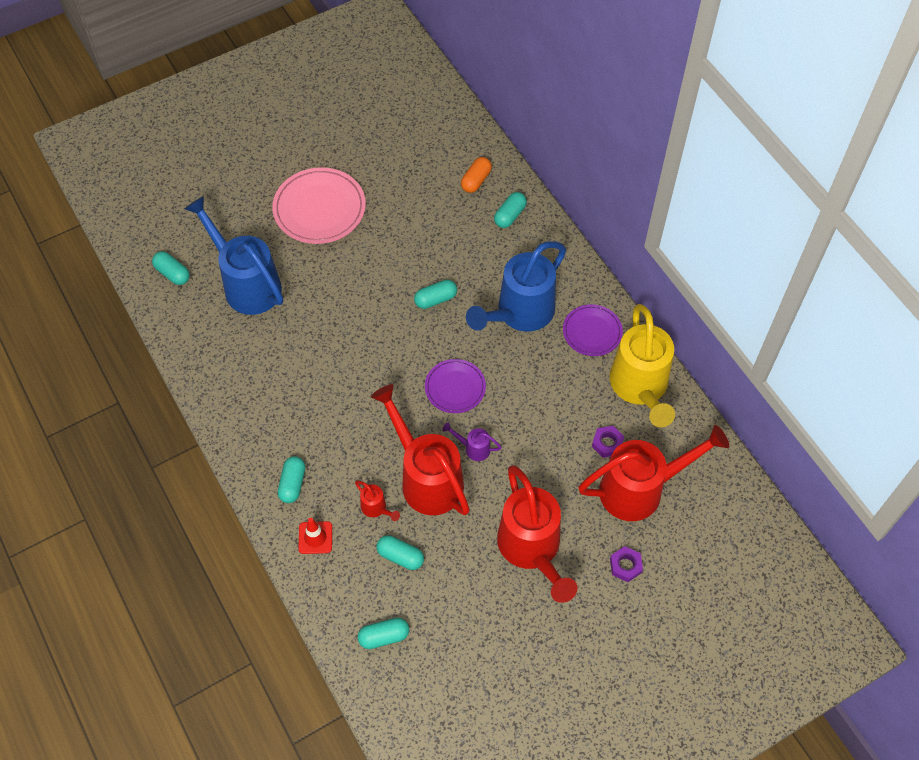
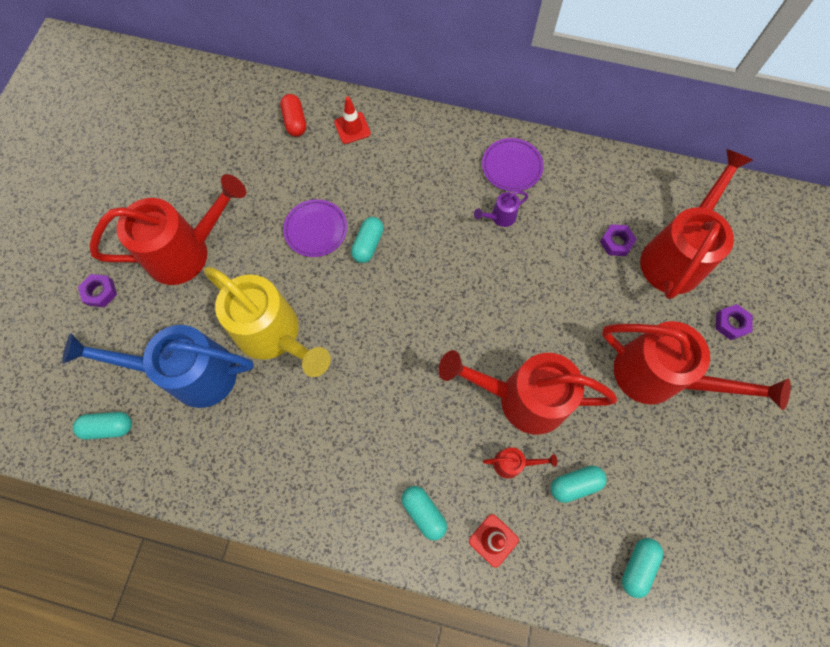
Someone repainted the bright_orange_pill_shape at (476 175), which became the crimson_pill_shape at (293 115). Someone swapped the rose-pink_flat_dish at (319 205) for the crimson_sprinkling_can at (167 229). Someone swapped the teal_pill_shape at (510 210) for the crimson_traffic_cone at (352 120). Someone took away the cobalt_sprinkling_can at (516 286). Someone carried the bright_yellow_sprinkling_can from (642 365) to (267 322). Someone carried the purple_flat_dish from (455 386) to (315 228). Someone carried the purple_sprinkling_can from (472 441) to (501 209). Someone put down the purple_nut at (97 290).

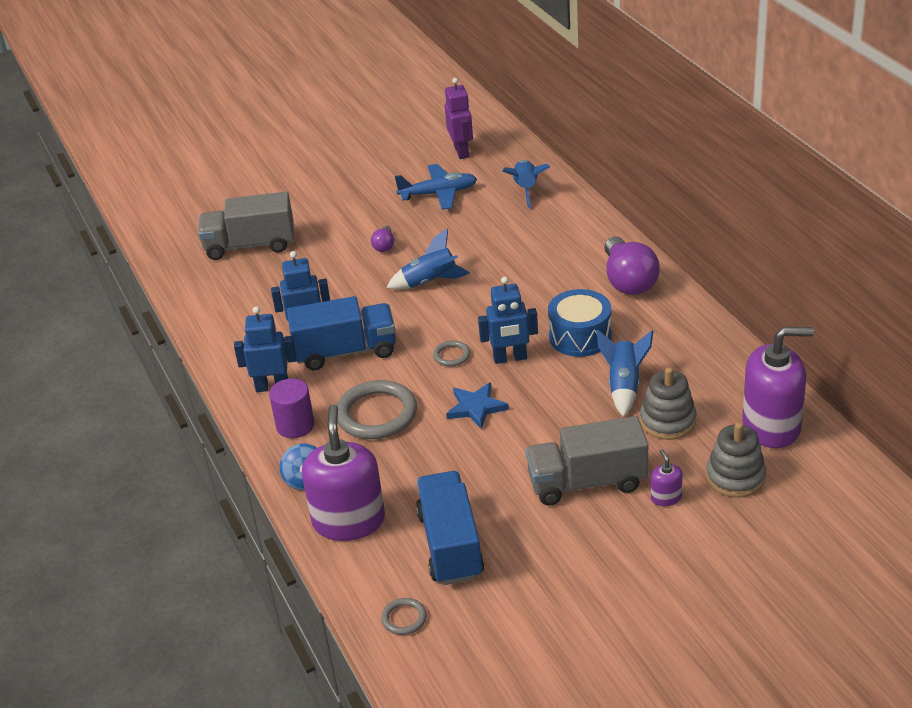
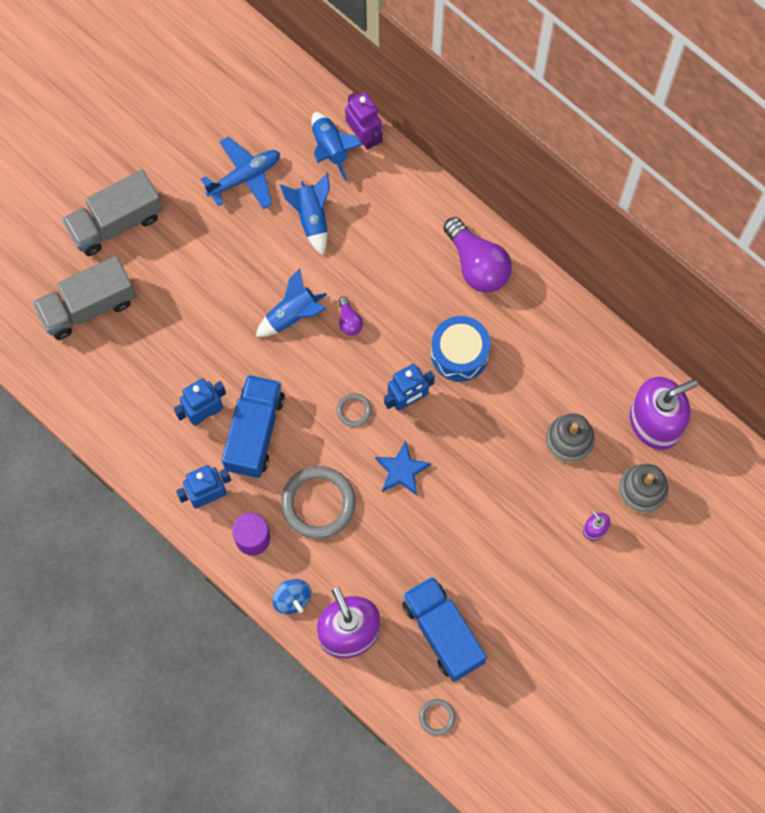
Someone carried the purple_robot from (459 118) to (363 121). Someone carried the purple_bulb from (382 239) to (351 316). Someone rotated the cobalt_truck at (341 333) by 45 degrees counterclockwise. Someone carried the cobalt_spaceship from (625 373) to (305 214). Someone carried the gray_truck from (587 461) to (112 212).

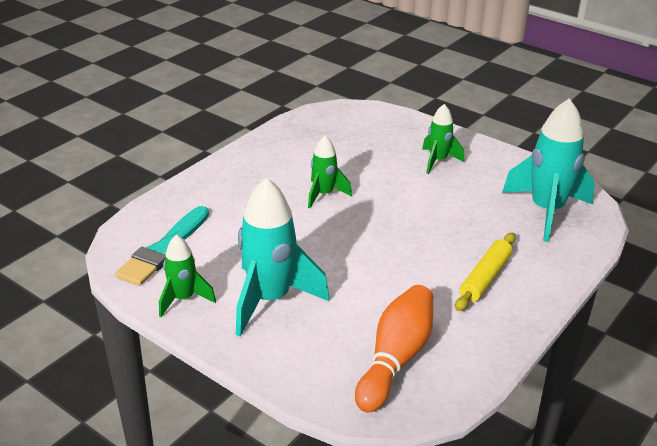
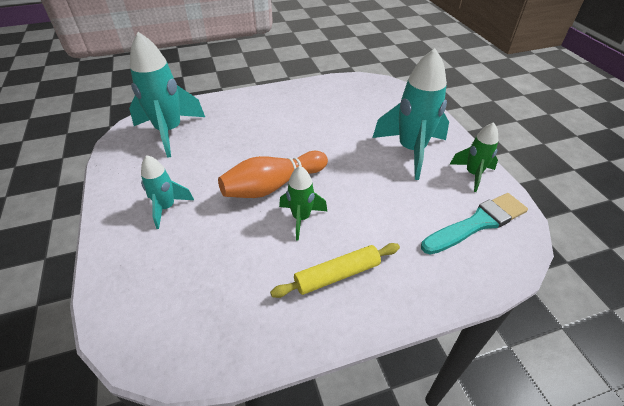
Someone repainted the emerald_spaceship at (443 139), which became the teal_spaceship at (167 192). Someone carried the bright_yellow_rolling_pin from (485 272) to (335 270). Someone carried the bright_orange_bowling_pin from (394 348) to (273 174).

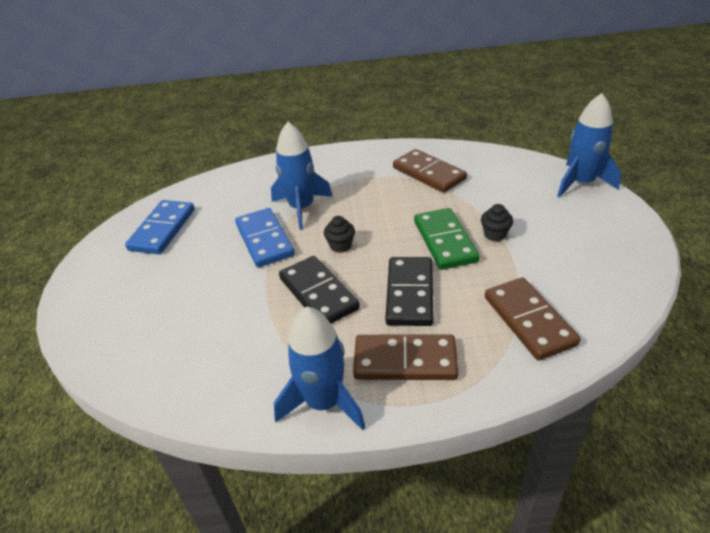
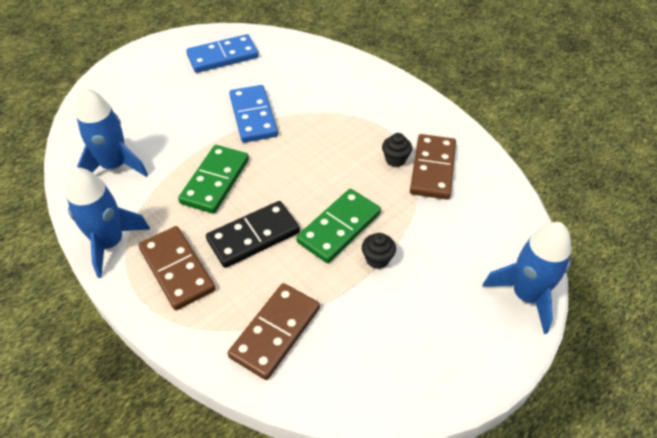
Someone carried the cobalt_spaceship from (302 176) to (112 132). Someone rotated the cobalt_domino at (265 237) by 45 degrees counterclockwise. Someone carried the ebony_fairy_cake from (339 234) to (397 150). Someone repainted the ebony_domino at (319 290), which became the emerald_domino at (213 179).

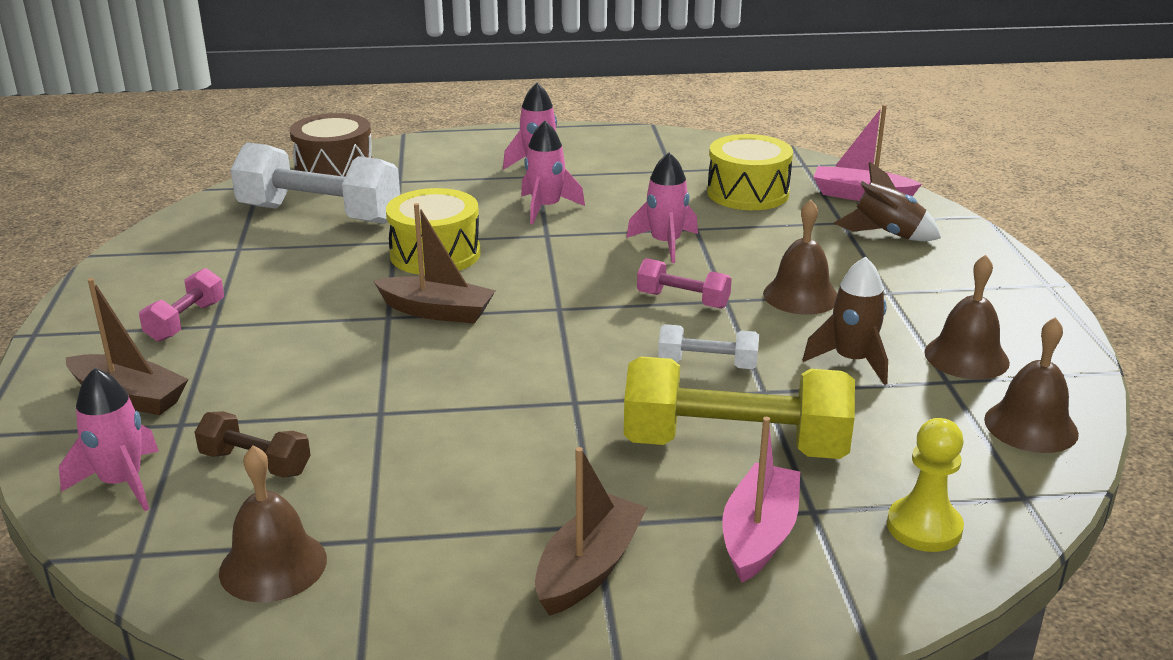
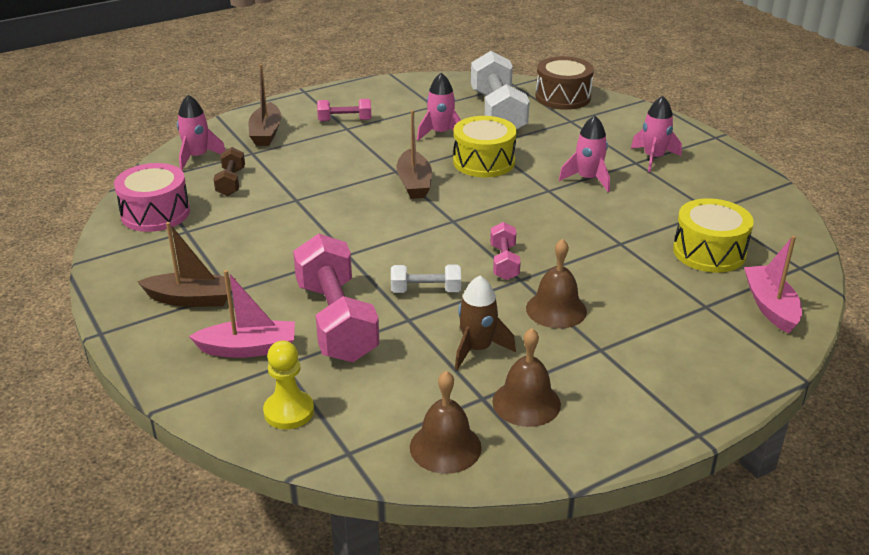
Someone carried the rose-pink_spaceship from (662 207) to (439 107). Someone took away the dark_brown_spaceship at (887 201). Someone rotated the snow-white_dumbbell at (708 346) by 75 degrees counterclockwise. Someone repainted the bright_yellow_dumbbell at (739 408), which became the rose-pink_dumbbell at (336 298). Someone swapped the dark_brown_school_bell at (273 523) for the rose-pink_toy_drum at (152 197).

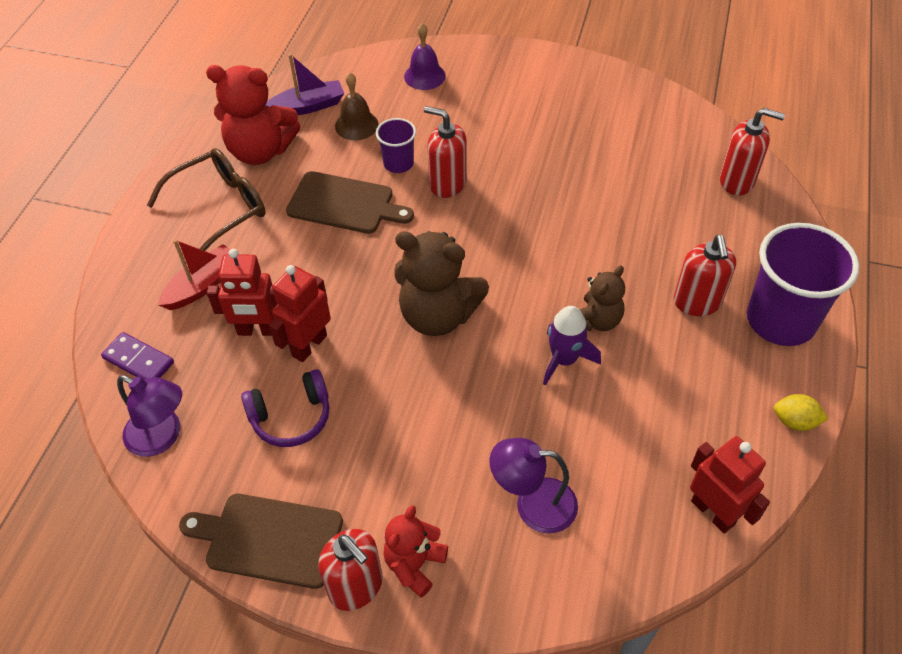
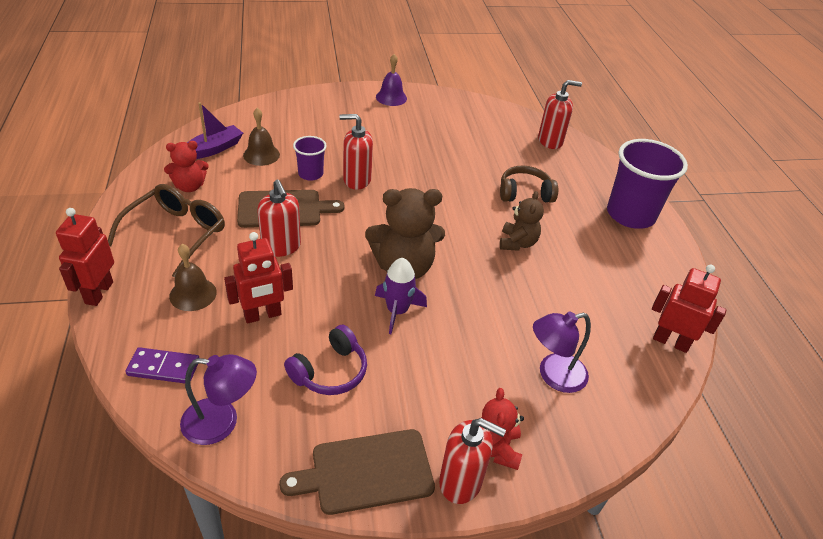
Someone carried the purple_school_bell from (425 56) to (391 80). Someone scaled the crimson_teddy at (253 115) by 0.59. Someone carried the crimson_soap_pump from (705 275) to (279 218). Someone swapped the crimson_boat at (194 274) for the dark_brown_school_bell at (193 277). Someone carried the crimson_robot from (300 313) to (85 257). Someone carried the purple_spaceship from (572 346) to (401 296). Someone took away the bright_yellow_toy_lemon at (801 412). Someone put down the dark_brown_headphones at (529 184).

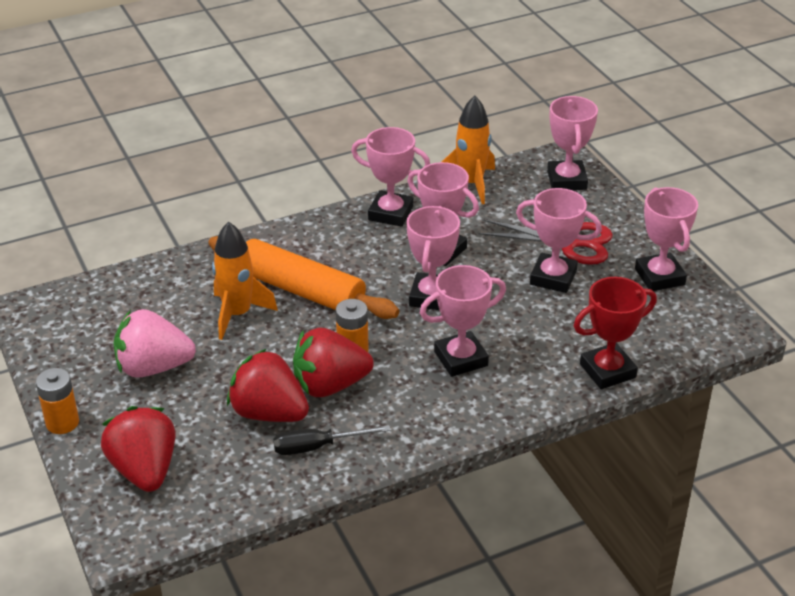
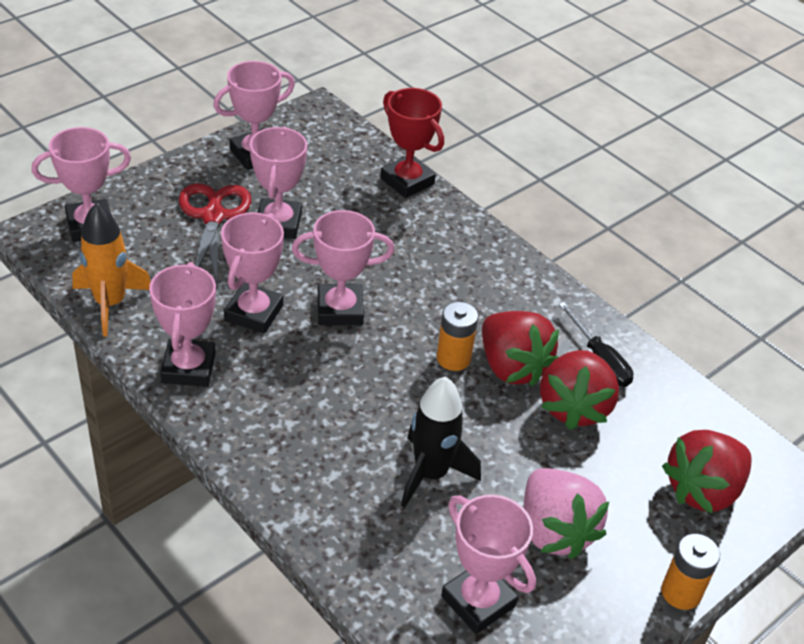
Someone repainted the bright_orange_spaceship at (245 280), which became the ebony_spaceship at (441 442). Someone took away the bright_orange_rolling_pin at (303 277). Someone carried the rose-pink_trophy from (463 321) to (488 564).

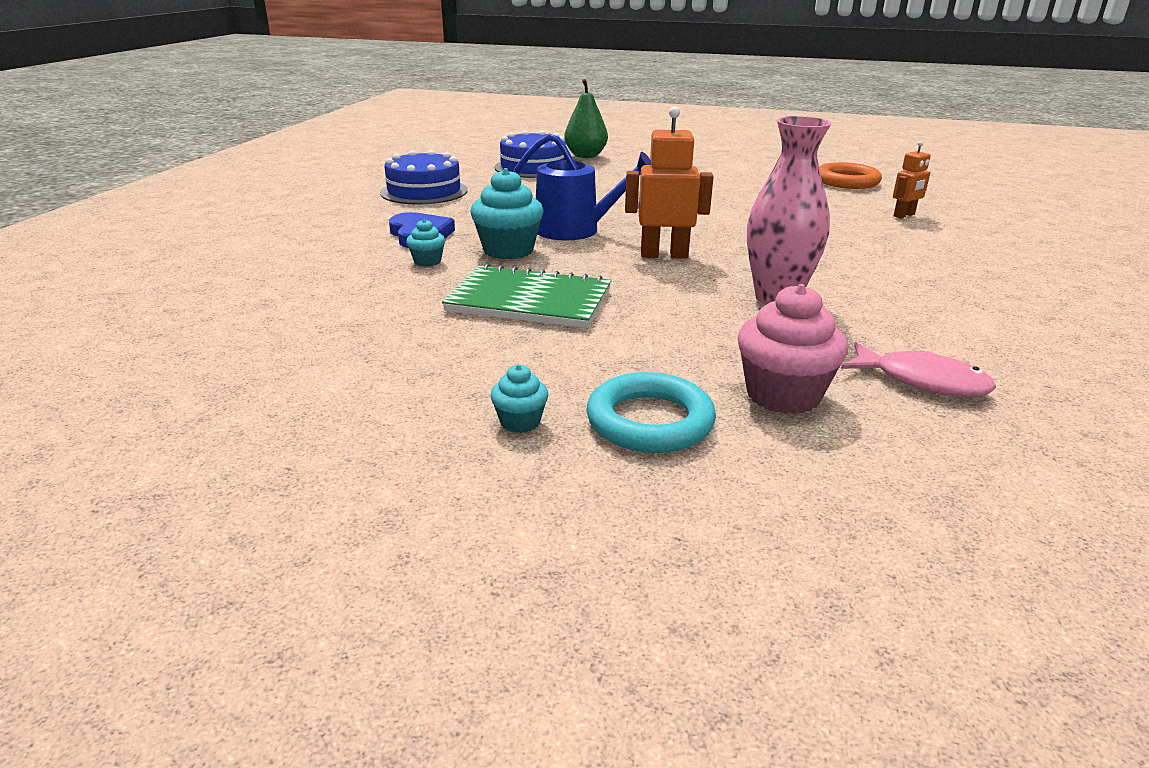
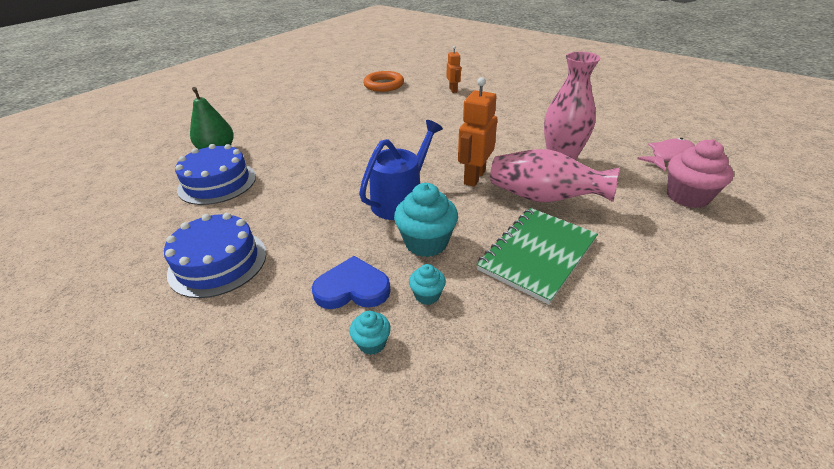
Someone carried the teal_fairy_cake from (519 398) to (370 333). Someone took away the teal_ring at (651 412). Someone put down the rose-pink_flower_vase at (555 175).

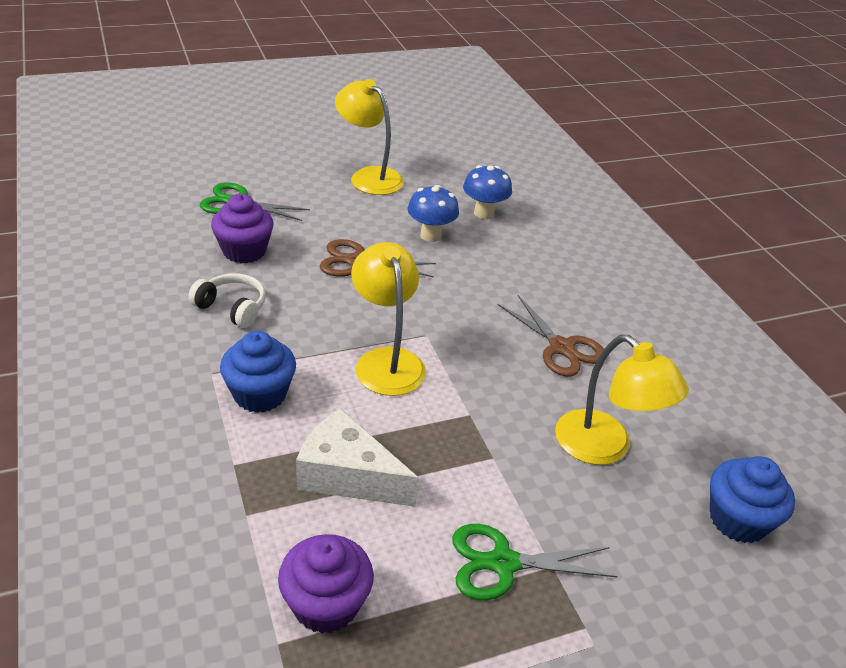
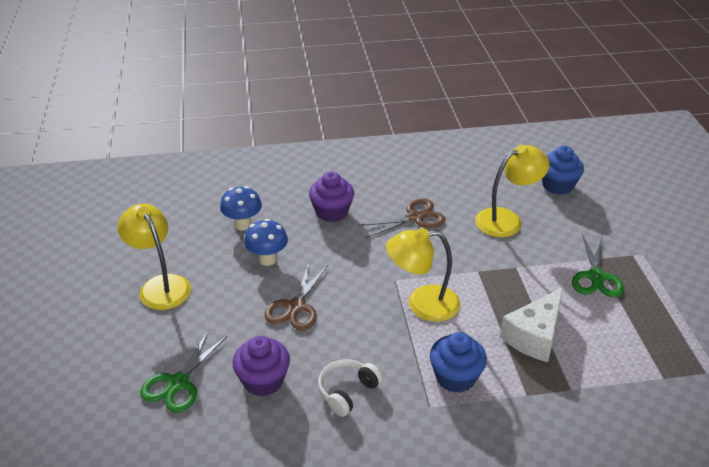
Someone rotated the bright_yellow_reading_lamp at (369 137) by 90 degrees clockwise. Someone carried the purple_fairy_cake from (326 584) to (331 196).

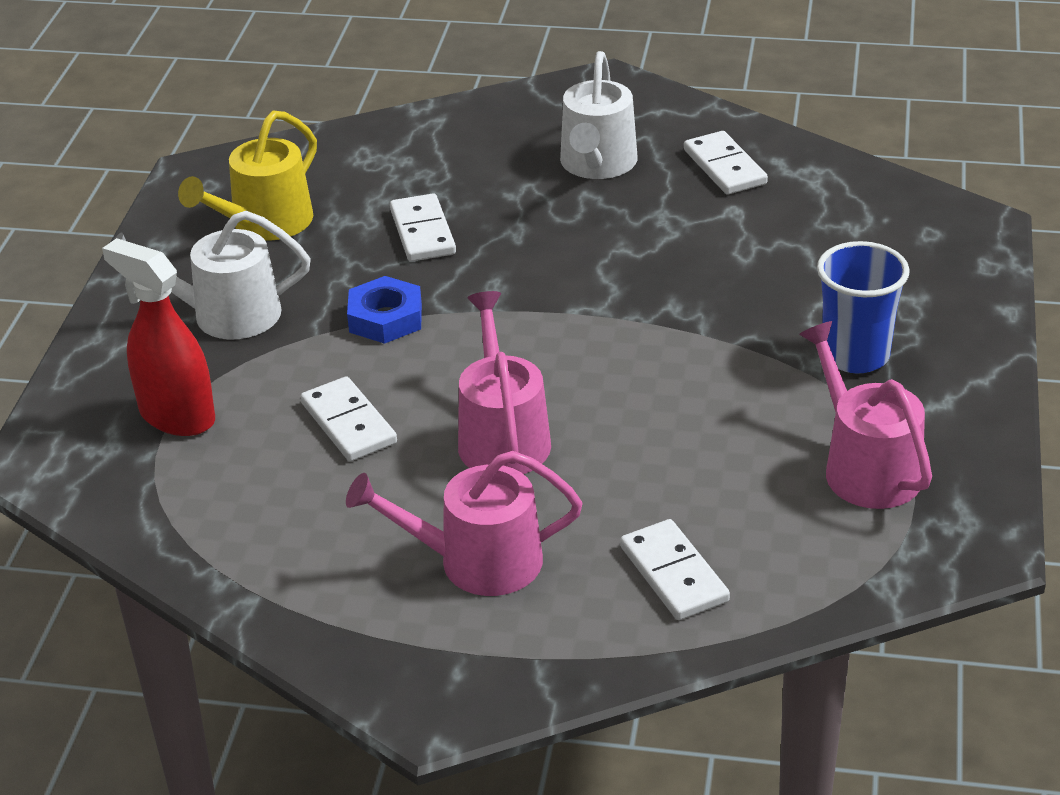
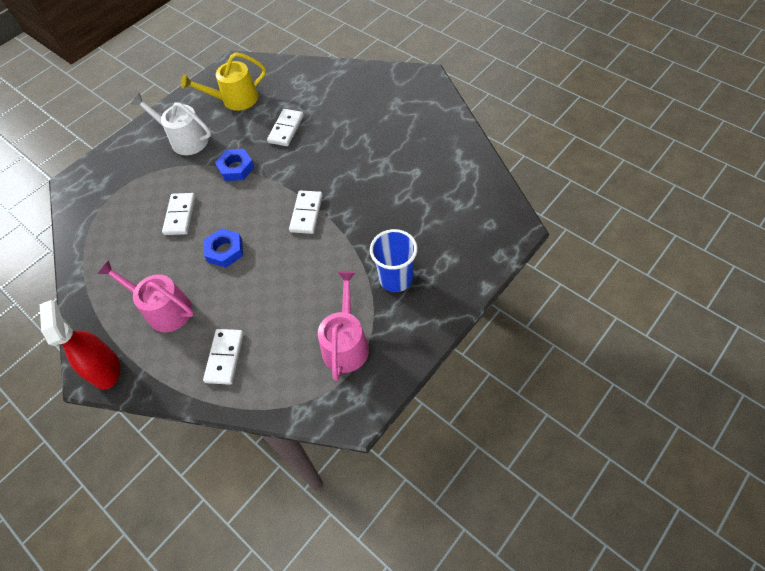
Someone took away the snow-white_sprinkling_can at (598 115). Someone carried the snow-white_domino from (726 163) to (306 212). Someone carried the crimson_spray_cleaner from (158 337) to (80 345). Someone swapped the rose-pink_sprinkling_can at (504 382) for the cobalt_nut at (223 248).

